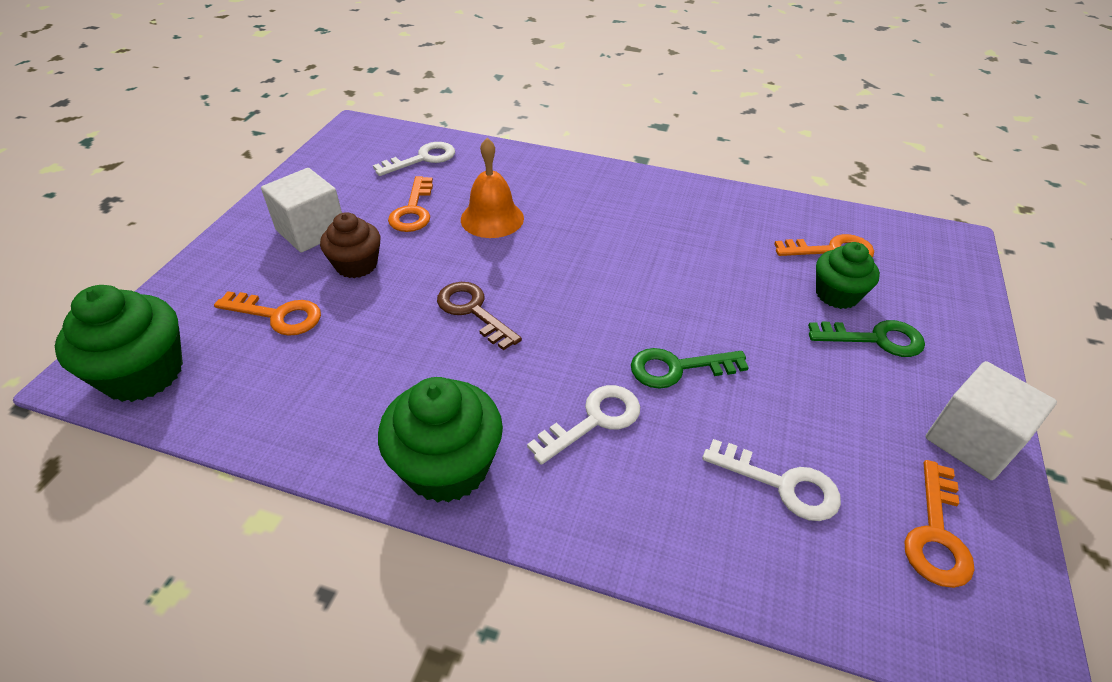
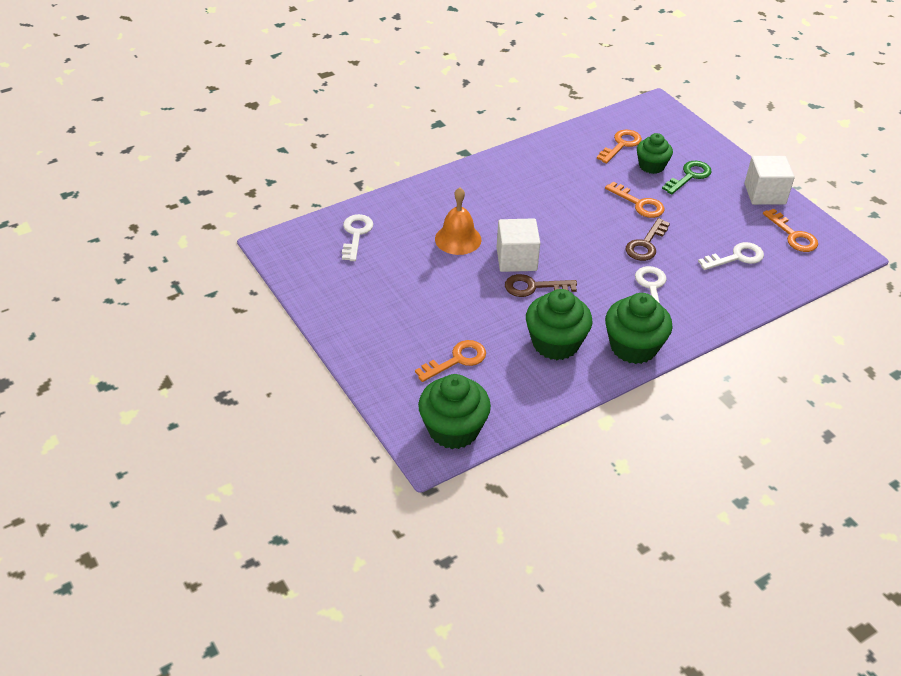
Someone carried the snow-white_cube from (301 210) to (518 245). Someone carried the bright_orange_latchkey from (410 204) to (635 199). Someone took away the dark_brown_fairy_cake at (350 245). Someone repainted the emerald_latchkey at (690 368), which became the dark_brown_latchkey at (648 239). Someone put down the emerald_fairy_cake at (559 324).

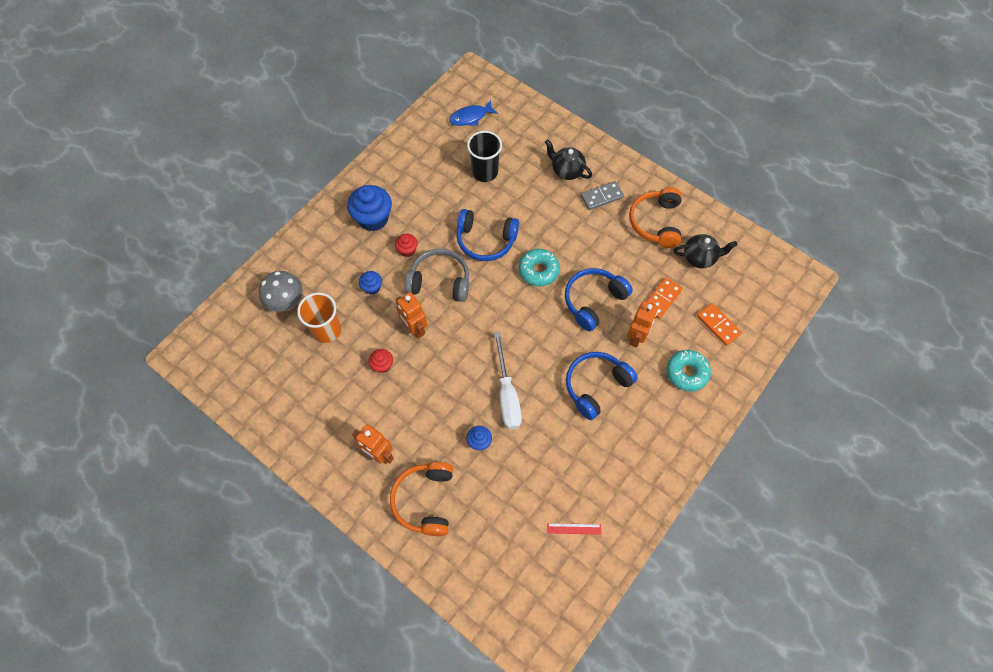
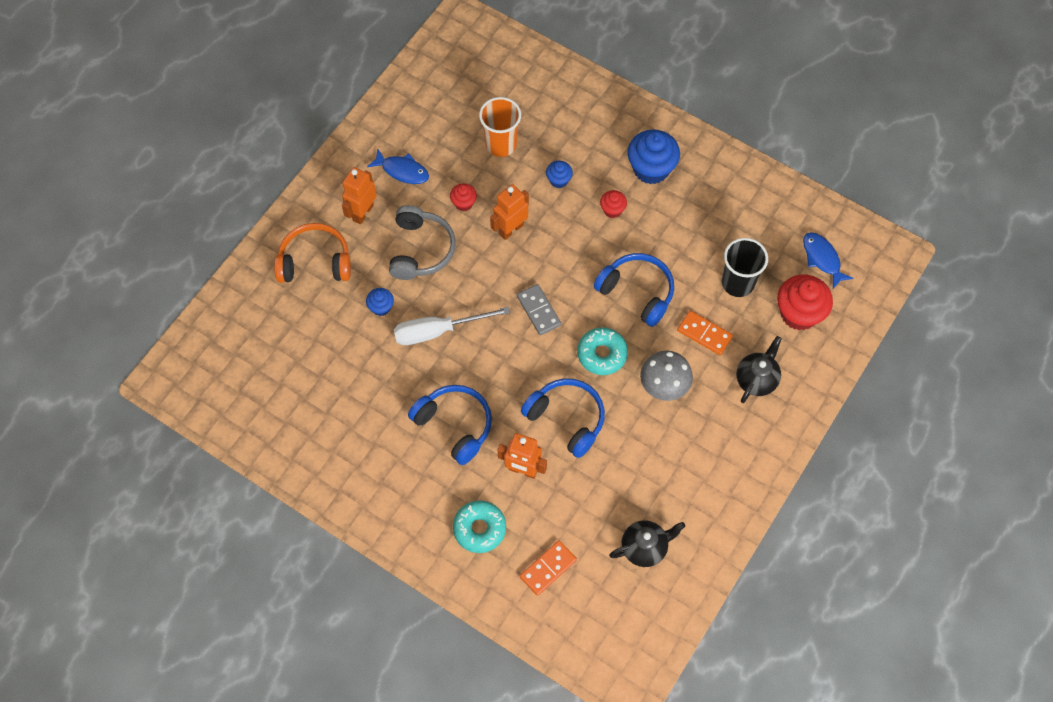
Someone carried the gray_domino from (602 195) to (539 309). Someone took away the bright_orange_headphones at (655 217). Someone rotated the cobalt_headphones at (488 235) by 120 degrees clockwise. Someone rotated the ebony_tea_pot at (705 251) by 105 degrees counterclockwise. Someone carried the gray_headphones from (437 275) to (422 242). Someone carried the gray_fungus from (281 291) to (666 376). Someone carried the bright_orange_domino from (664 298) to (705 333). Someone took away the crimson_straightedge at (574 529). Someone put down the cobalt_toy_fish at (398 166). Someone put down the crimson_fairy_cake at (805 302).

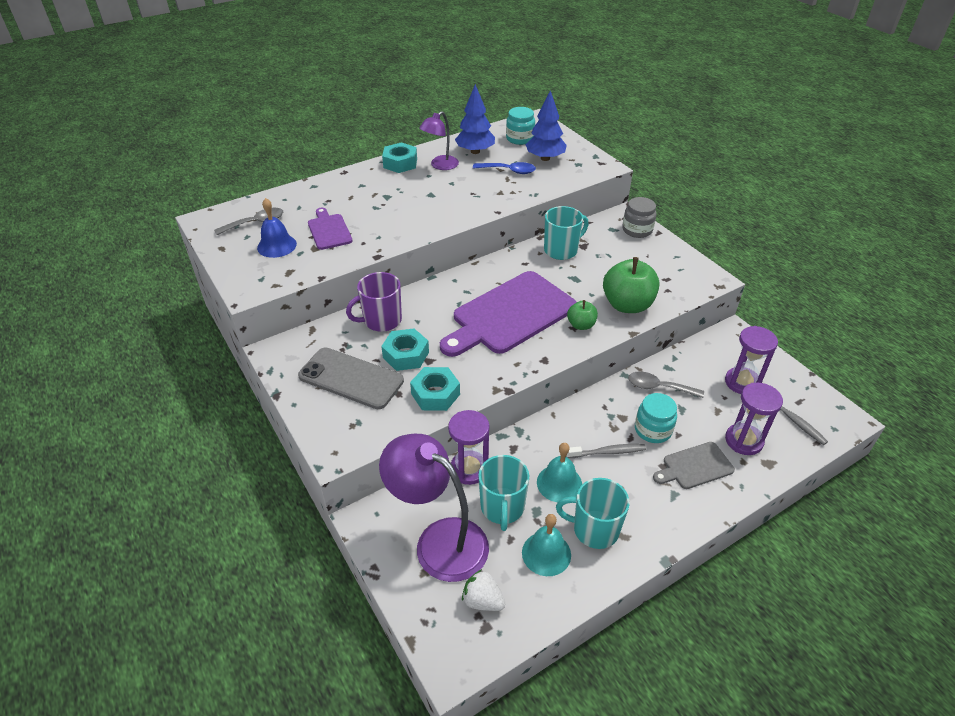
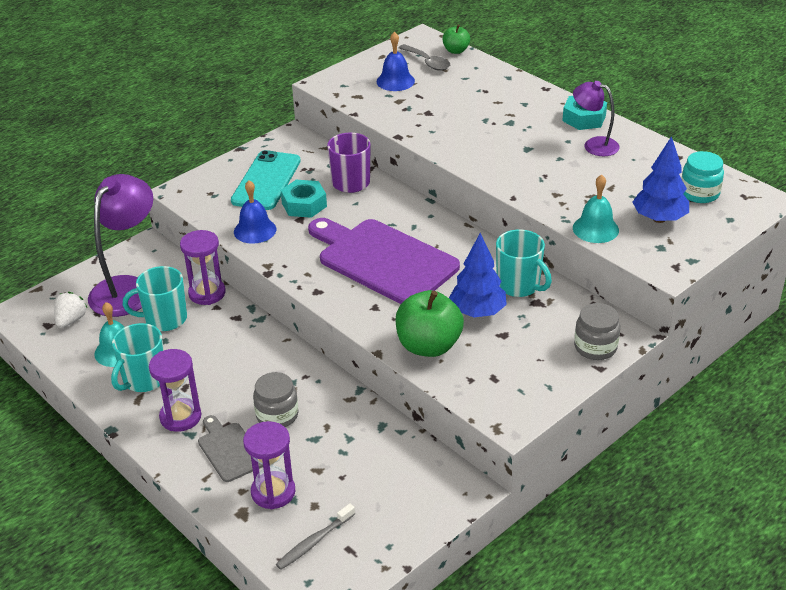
Someone carried the cobalt_fir_tree from (475 119) to (478 275). Someone took away the cobalt_teaspoon at (504 168). Someone took away the purple_chopping_board at (330 229). Someone carried the emerald_apple from (582 315) to (456 39). Someone carried the purple_sandglass from (751 360) to (175 390). Someone repainted the gray_smartphone at (351 378), which became the teal_smartphone at (266 180). Someone swapped the teal_nut at (435 389) for the cobalt_school_bell at (255 212). Someone took away the gray_teaspoon at (666 384). Someone repainted the teal_jam_jar at (656 418), which became the gray_jam_jar at (275 399). Someone carried the teal_school_bell from (559 472) to (596 209). Someone took away the gray_dental_brush at (606 451). Someone rotated the teal_coffee_mug at (593 513) by 150 degrees counterclockwise.

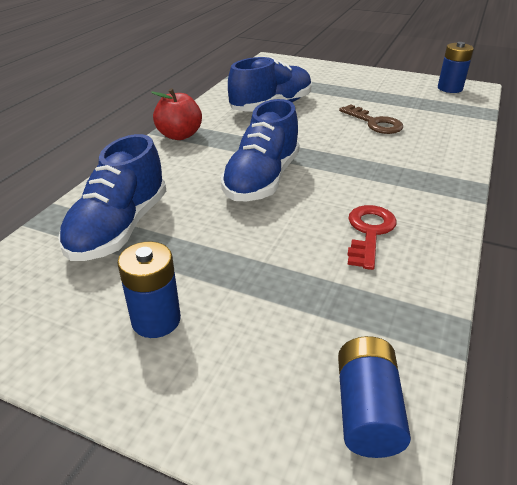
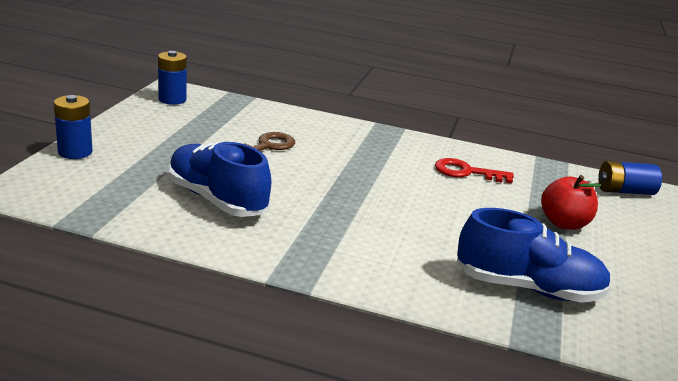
Someone carried the crimson_apple from (176 114) to (571 202). Someone took away the cobalt_shoe at (260 150). Someone carried the cobalt_AA_battery from (149 290) to (73 127).

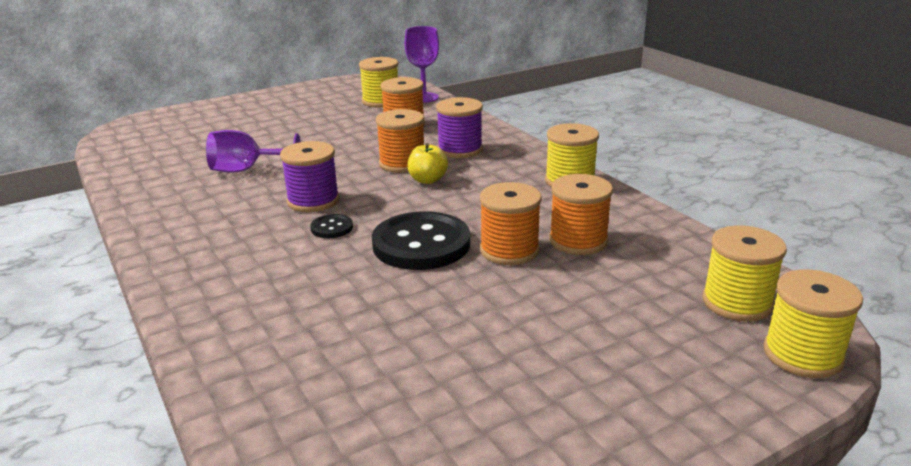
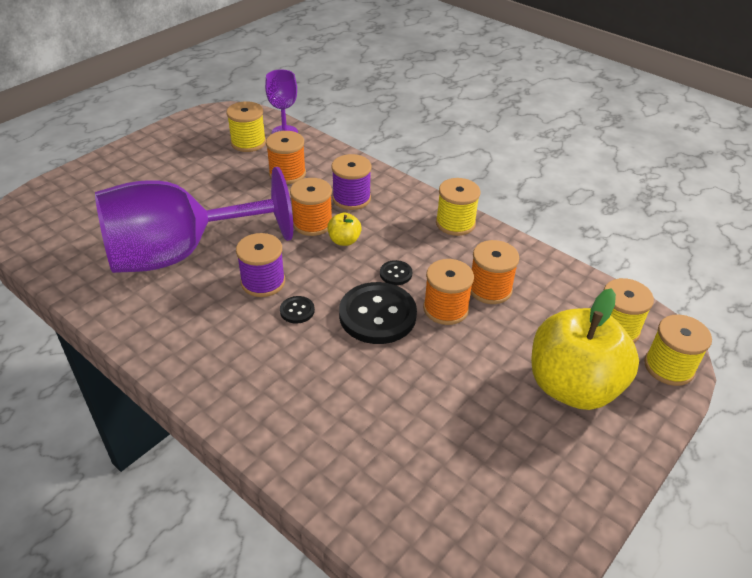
Someone scaled the purple_wine_glass at (253 151) by 2.28. Someone put down the ebony_button at (396 272). Someone put down the bright_yellow_apple at (585 349).

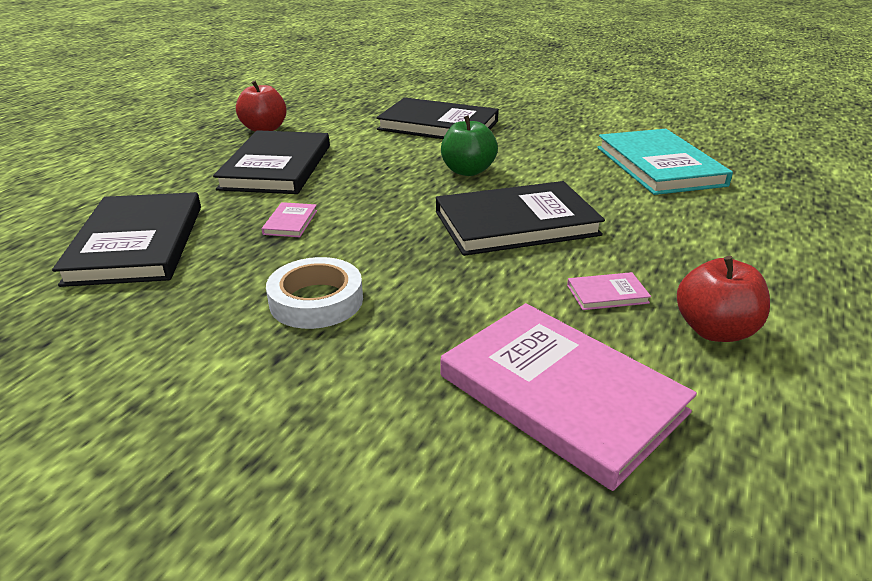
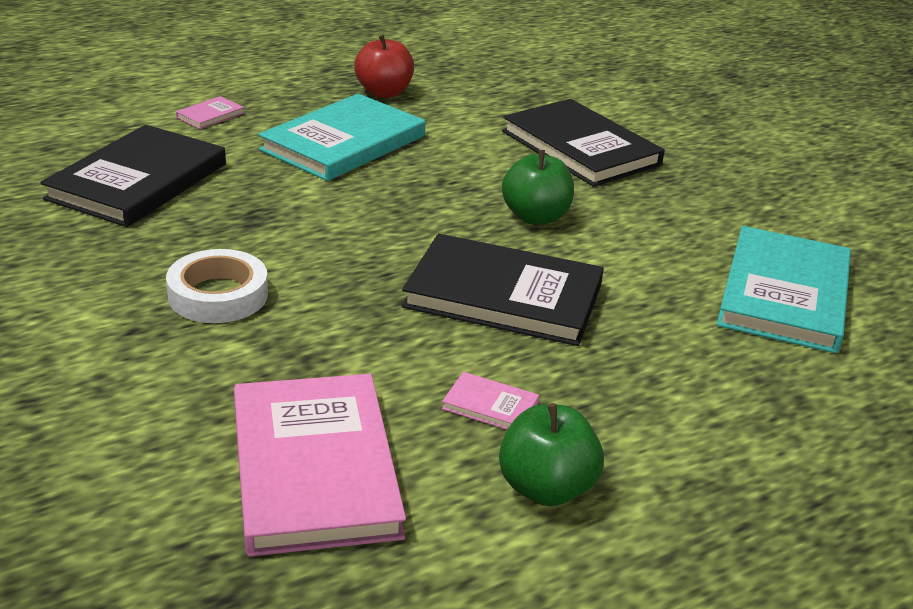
Someone repainted the ebony_hardcover at (271 162), which became the teal_hardcover at (342 137). Someone carried the rose-pink_hardcover from (289 219) to (210 112). Someone repainted the crimson_apple at (723 299), which became the emerald_apple at (551 454).

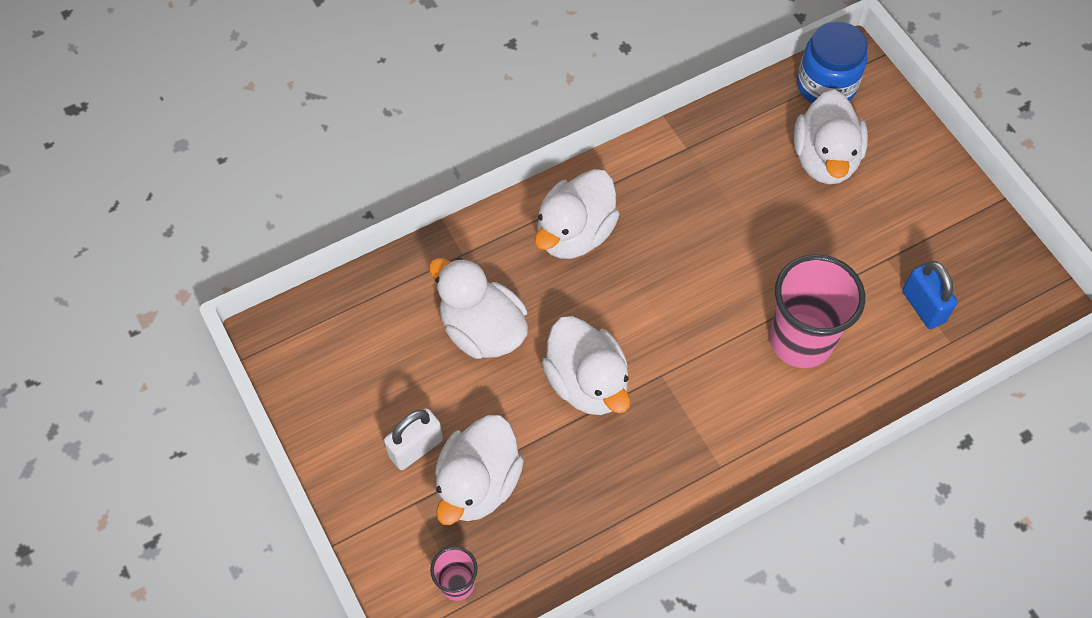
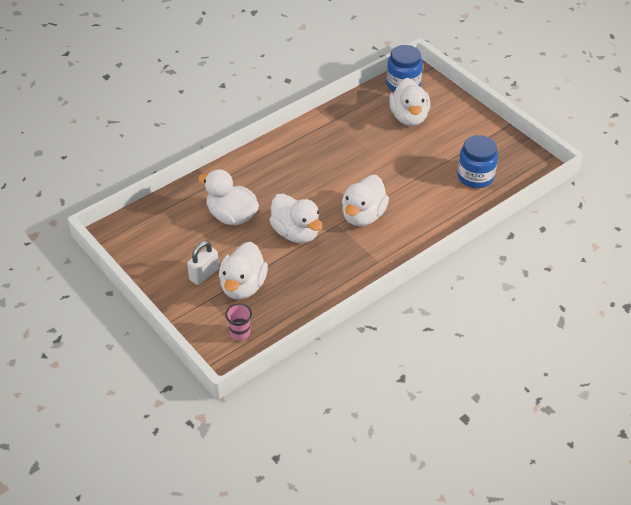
Someone carried the snow-white_toy_duck from (577 214) to (365 200). Someone took away the rose-pink_tumbler at (817 311). Someone swapped the cobalt_lock at (930 295) for the cobalt_jam_jar at (477 161).

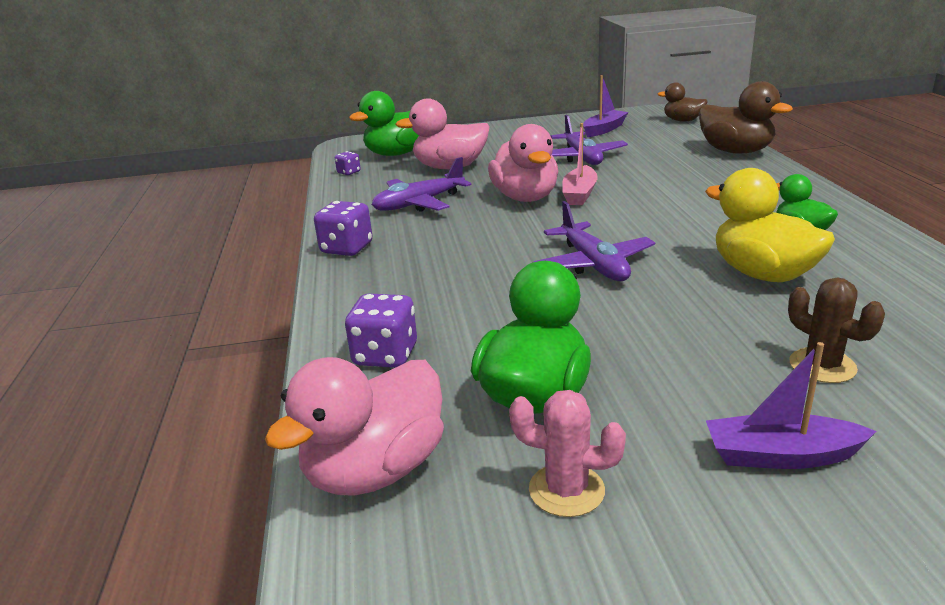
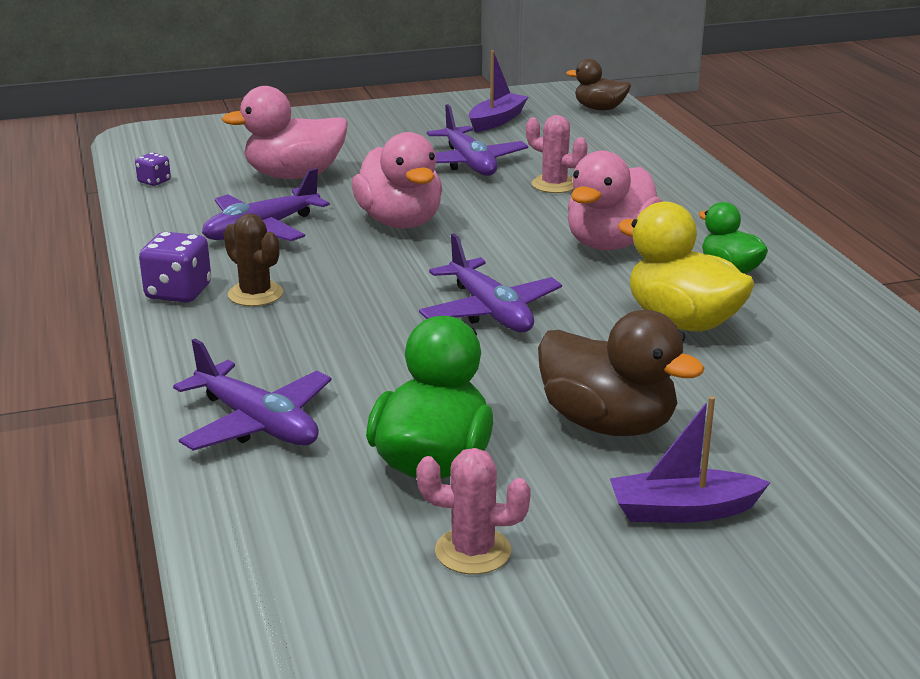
Someone carried the dark_brown_toy_duck from (746 117) to (621 373). Someone took away the emerald_toy_duck at (384 123). Someone took away the rose-pink_boat at (580 164). Someone carried the dark_brown_cactus from (836 330) to (253 259). Someone swapped the purple_dice at (381 330) for the purple_plane at (252 395). Someone carried the rose-pink_toy_duck from (354 426) to (615 200). Someone put down the rose-pink_cactus at (557 154).

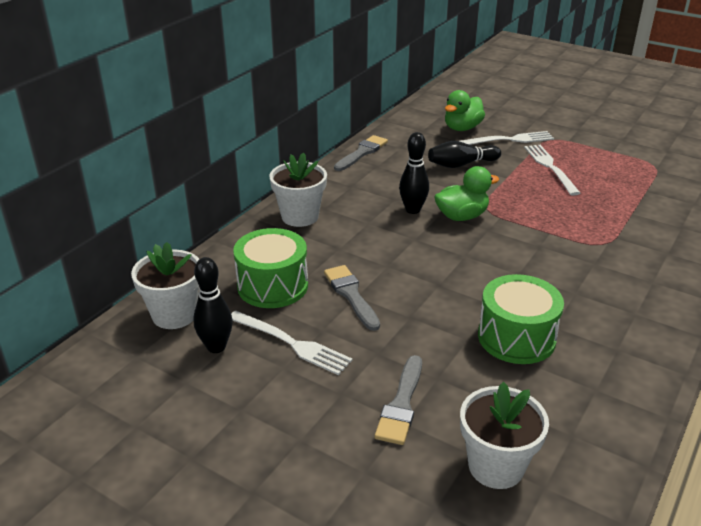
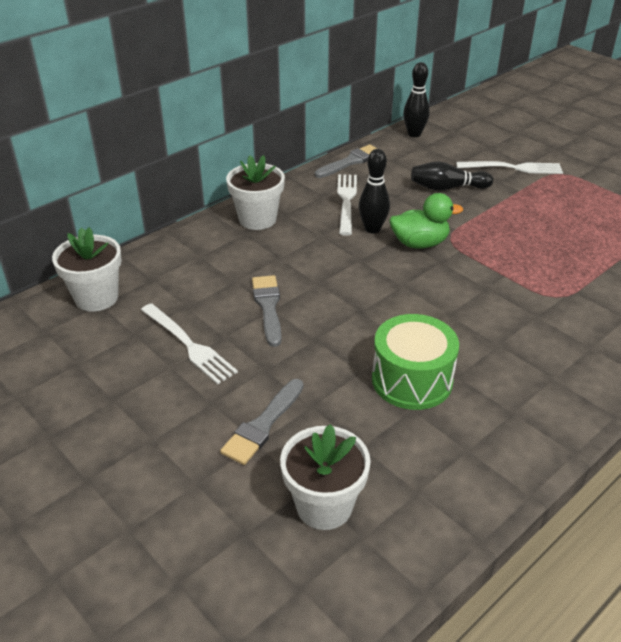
Someone took away the emerald_toy_duck at (465 110). Someone carried the snow-white_table_fork from (552 170) to (347 205). Someone took away the emerald_toy_drum at (270 268). Someone carried the ebony_bowling_pin from (213 305) to (416 99).

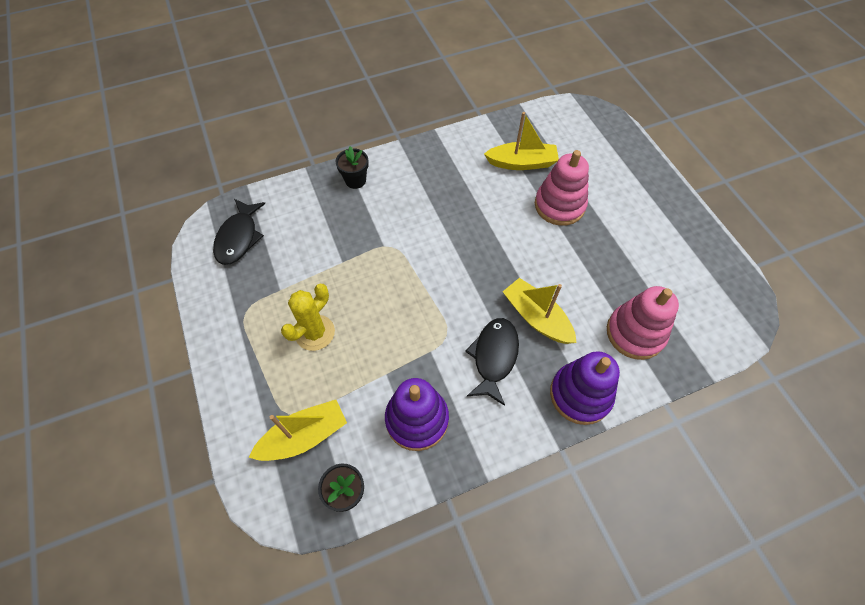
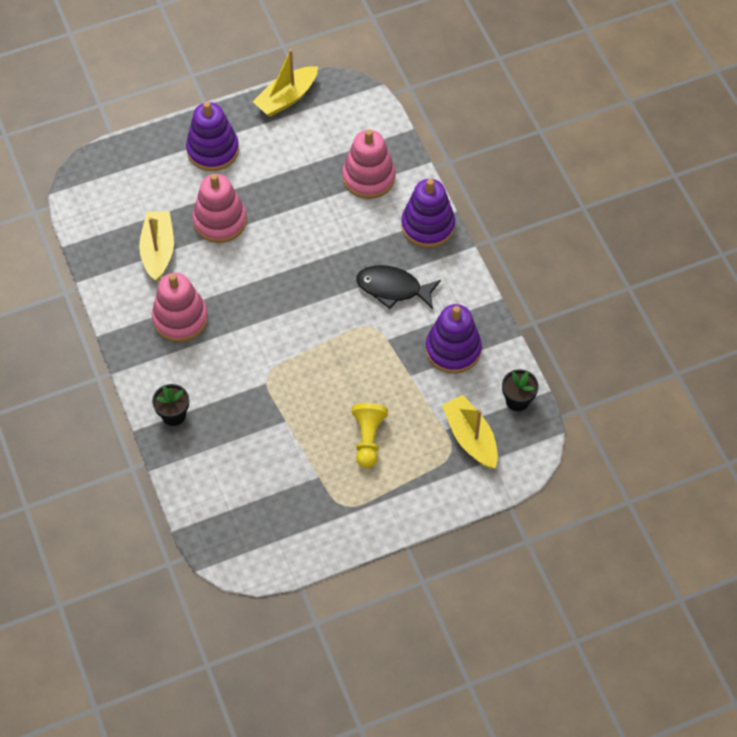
Someone took away the ebony_toy_fish at (239 232). Someone carried the bright_yellow_boat from (540 311) to (285 83). Someone swapped the bright_yellow_cactus at (308 317) for the bright_yellow_pawn at (370 435). Someone put down the purple_stacking_rings at (212 136). Someone put down the rose-pink_stacking_rings at (180 307).

